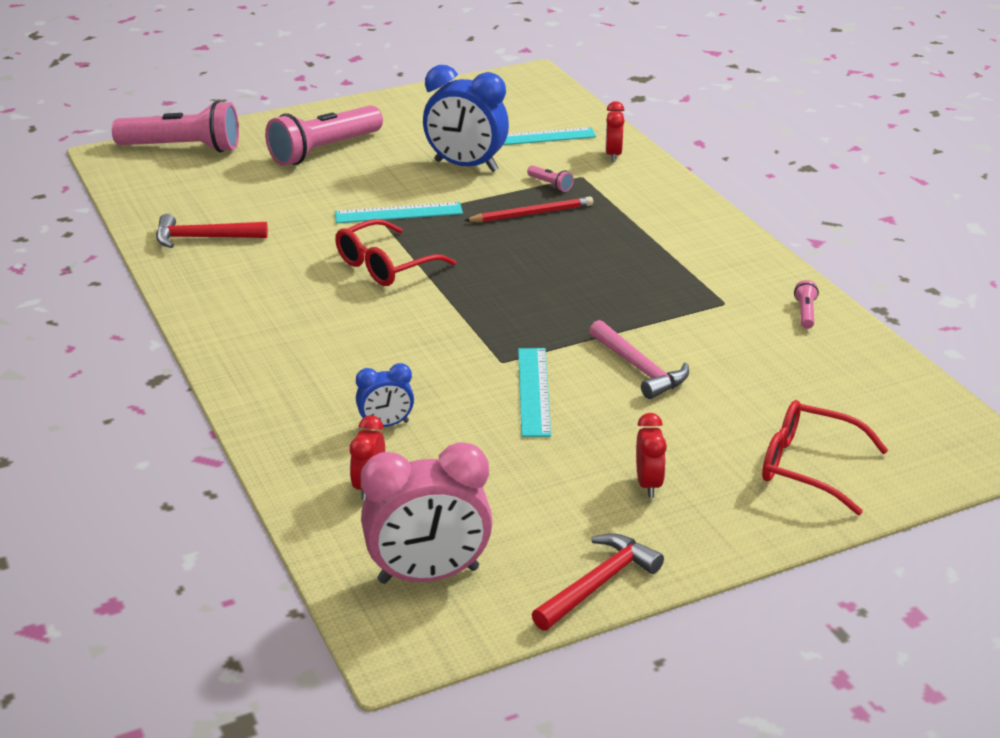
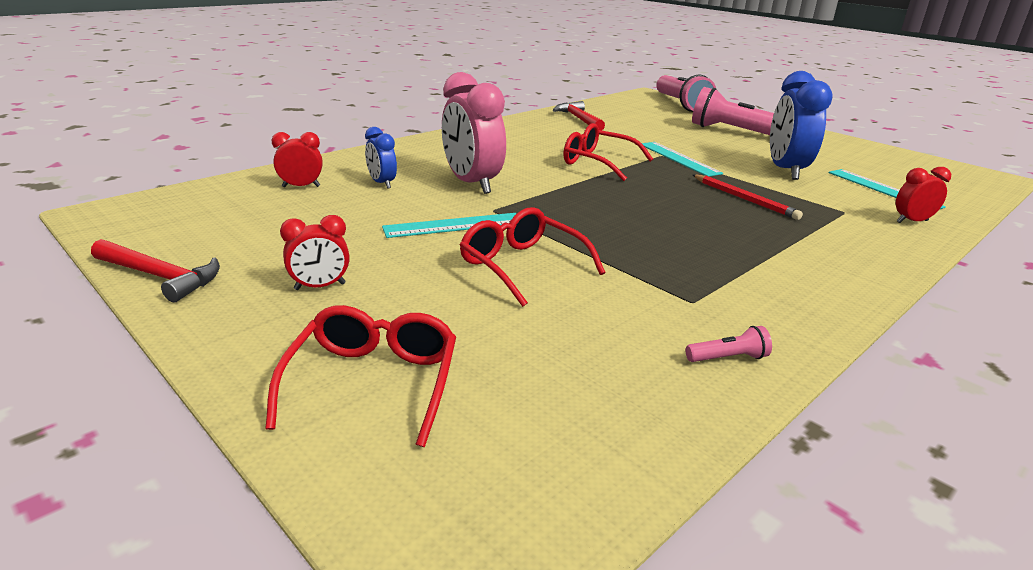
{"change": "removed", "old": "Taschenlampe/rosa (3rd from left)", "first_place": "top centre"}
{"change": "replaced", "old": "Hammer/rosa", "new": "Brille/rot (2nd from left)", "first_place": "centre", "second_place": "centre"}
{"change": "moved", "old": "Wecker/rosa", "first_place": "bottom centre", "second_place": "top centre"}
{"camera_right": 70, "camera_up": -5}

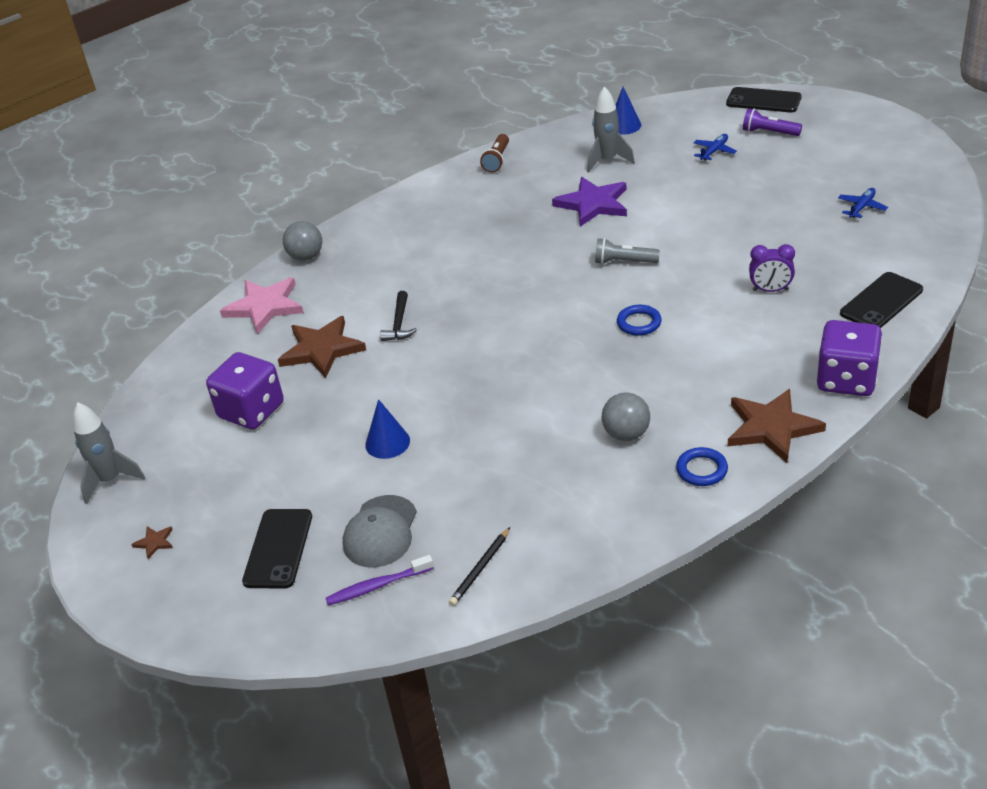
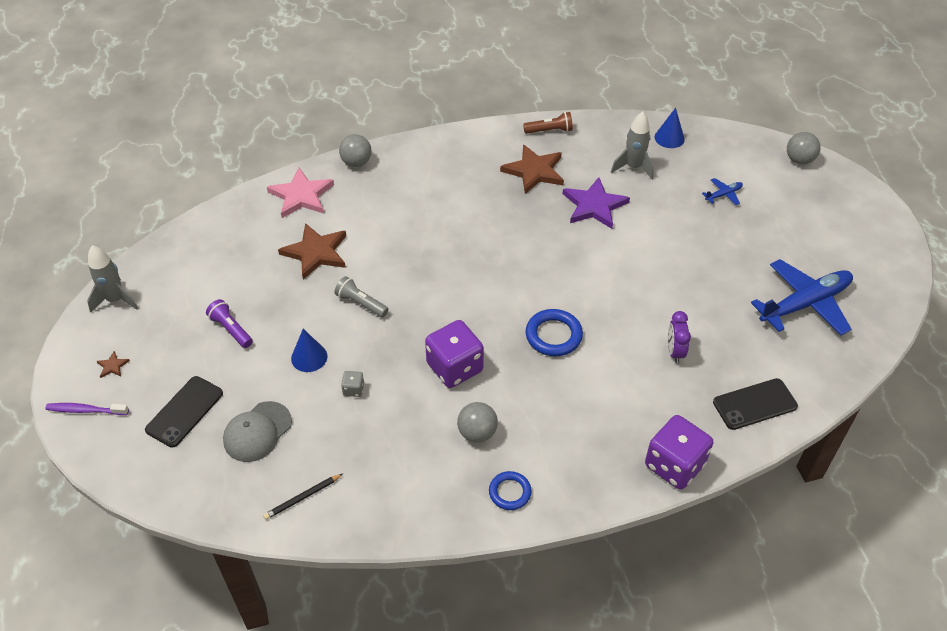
{"change": "replaced", "old": "Handy/schwarz (2nd from left)", "new": "Ball/grau (3rd from left)", "first_place": "top right", "second_place": "top right"}
{"change": "moved", "old": "Taschenlampe/lila", "first_place": "top right", "second_place": "middle left"}
{"change": "turned", "old": "Taschenlampe/braun", "first_place": "top centre", "second_place": "top centre", "degrees": -135}
{"change": "resized", "old": "Flugzeug/blau (2nd from left)", "first_place": "top right", "second_place": "middle right", "factor": 2.33}
{"change": "moved", "old": "Taschenlampe/grau", "first_place": "top centre", "second_place": "centre"}
{"change": "turned", "old": "Wecker/lila", "first_place": "middle right", "second_place": "middle right", "degrees": 60}
{"change": "removed", "old": "Hammer/schwarz", "first_place": "centre"}
{"change": "resized", "old": "Ring/blau (1st from left in the first image)", "first_place": "centre", "second_place": "centre", "factor": 1.51}
{"change": "moved", "old": "Spielwürfel/lila (1st from left)", "first_place": "middle left", "second_place": "centre"}
{"change": "moved", "old": "Stern/braun (3rd from left)", "first_place": "middle right", "second_place": "top centre"}
{"change": "moved", "old": "Zahnbürste/lila", "first_place": "bottom centre", "second_place": "middle left"}
{"change": "added", "new": "Spielwürfel/grau", "second_place": "centre"}
{"camera_right": 20, "camera_up": 10}

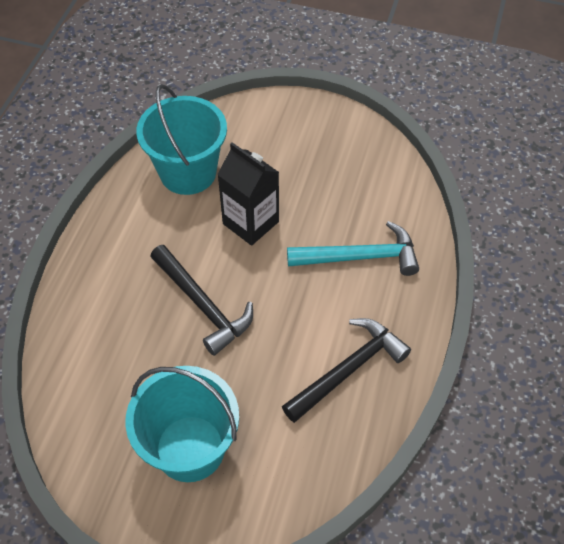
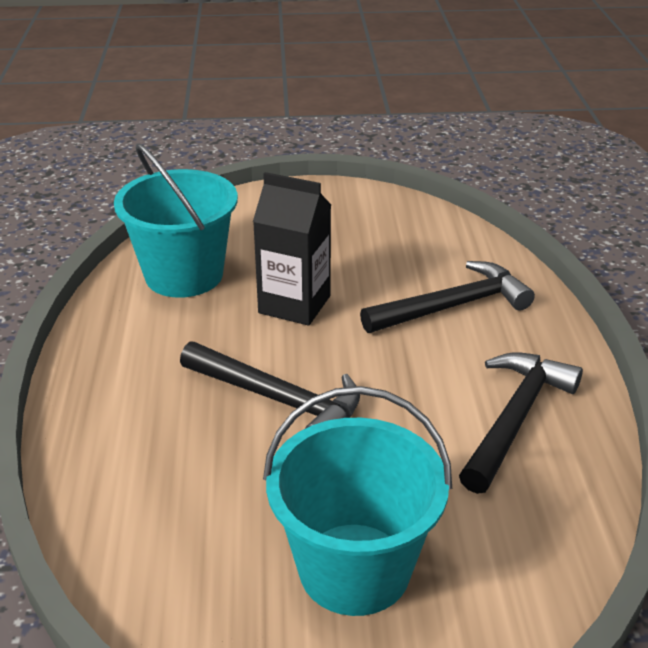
{"change": "recoloured", "old": "Hammer/türkis", "new": "Hammer/schwarz (2nd from left)", "first_place": "centre", "second_place": "middle right"}
{"camera_right": -20, "camera_up": -20}

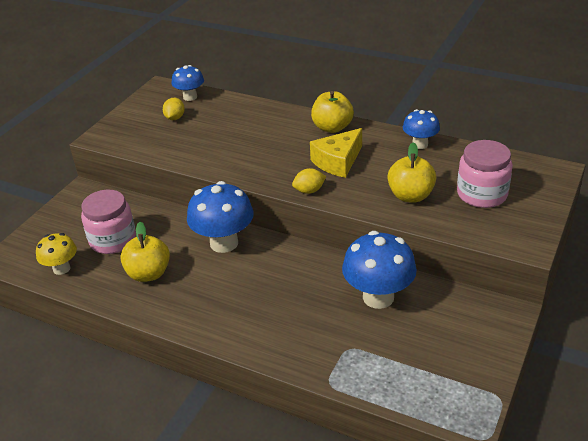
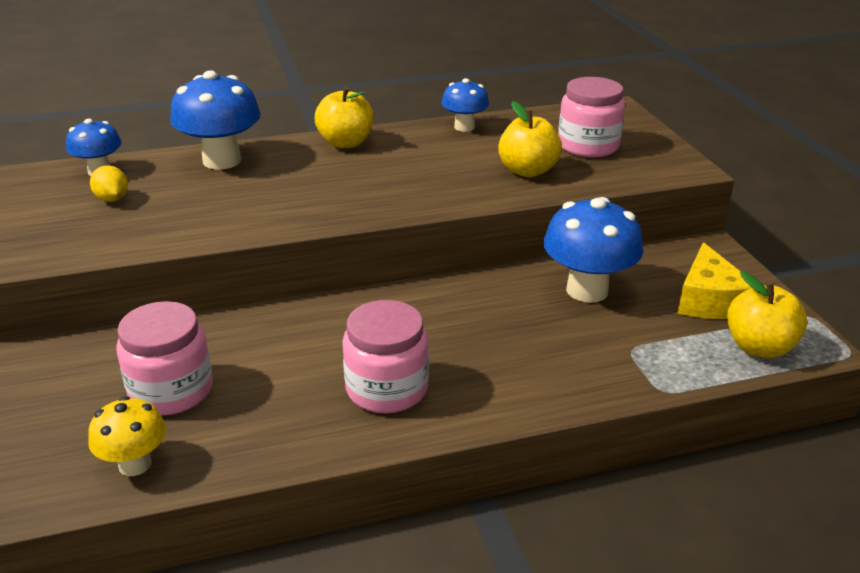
{"change": "moved", "old": "Käse/gelb", "first_place": "centre", "second_place": "middle right"}
{"change": "removed", "old": "Zitrone/gelb (2nd from left)", "first_place": "centre"}
{"change": "moved", "old": "Pilz/blau (2nd from left)", "first_place": "centre", "second_place": "top left"}
{"change": "moved", "old": "Apfel/gelb (1st from left in the first image)", "new": "Apfel/gelb (3rd from left)", "first_place": "middle left", "second_place": "middle right"}
{"change": "added", "new": "Einmachglas/rosa (2nd from left)", "second_place": "centre"}
{"camera_right": -45, "camera_up": -5}

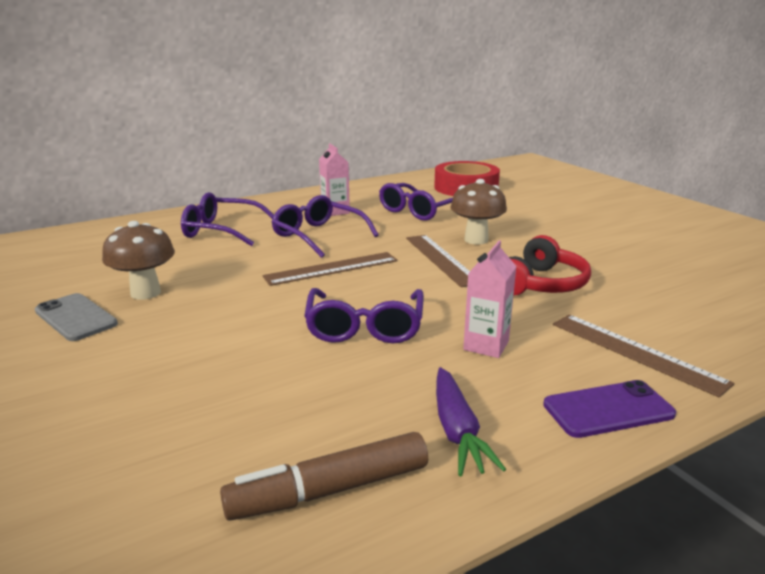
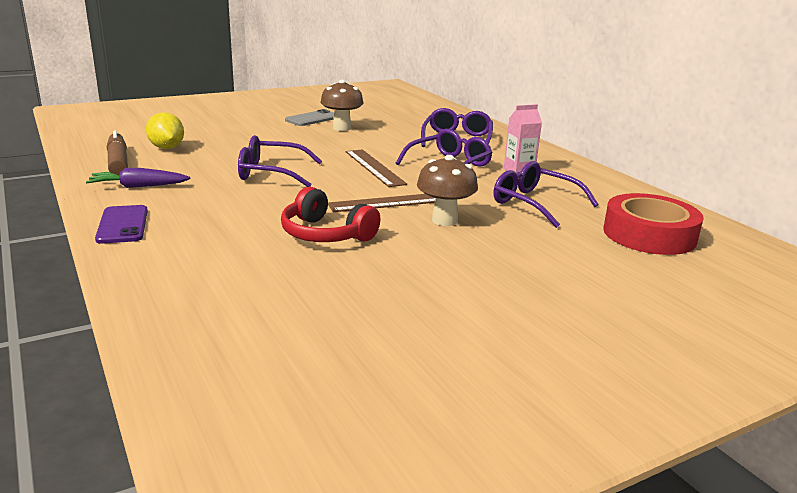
{"change": "removed", "old": "Getränkekarton/rosa (2nd from left)", "first_place": "centre"}
{"change": "removed", "old": "Lineal/braun (3rd from left)", "first_place": "middle right"}
{"change": "added", "new": "Zitrone/gelb", "second_place": "top left"}
{"camera_right": 90, "camera_up": 0}

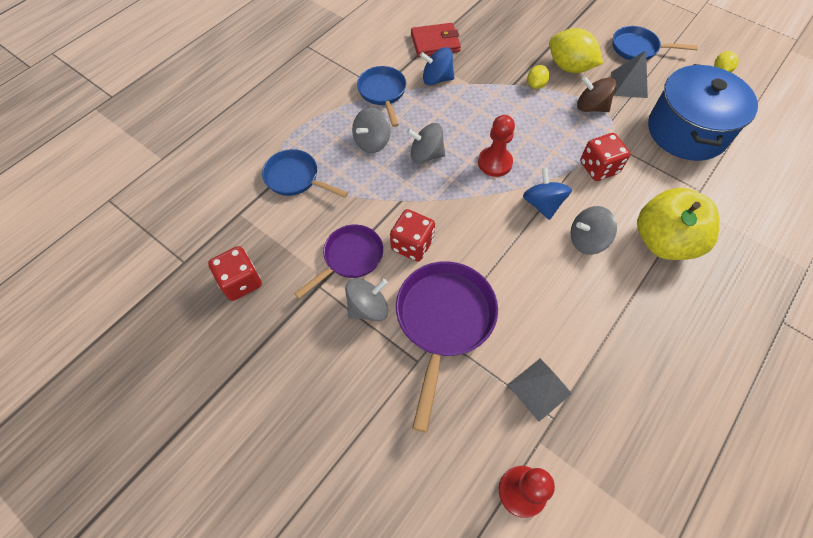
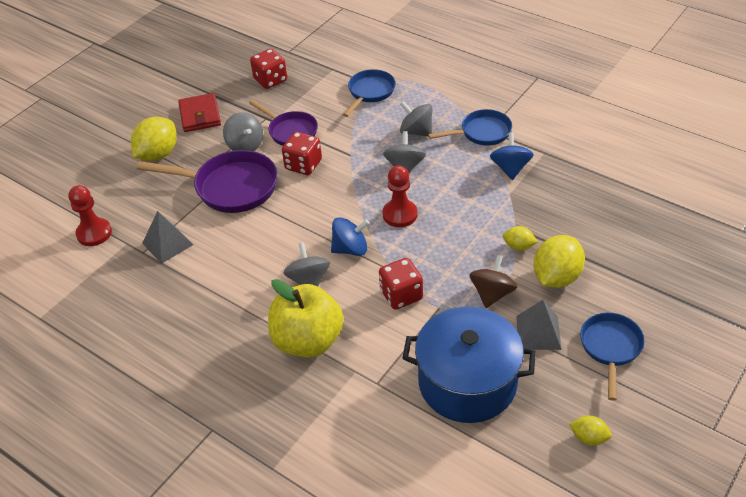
{"change": "moved", "old": "Geldbörse/rot", "first_place": "top centre", "second_place": "top left"}
{"change": "added", "new": "Zitrone/gelb (1st from left)", "second_place": "top left"}
{"camera_right": 90, "camera_up": -15}

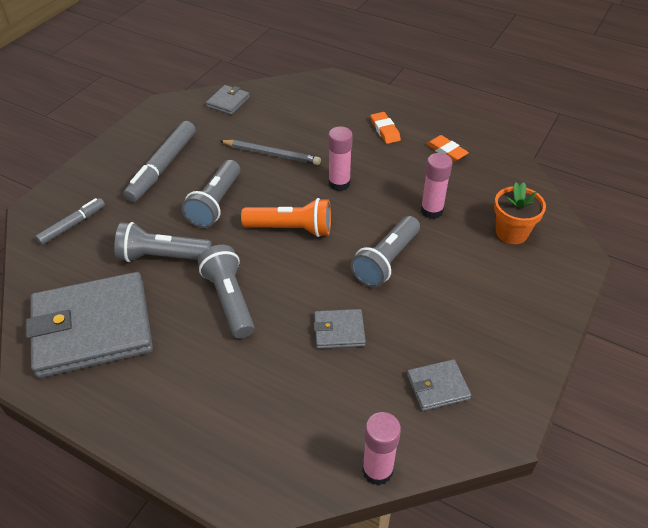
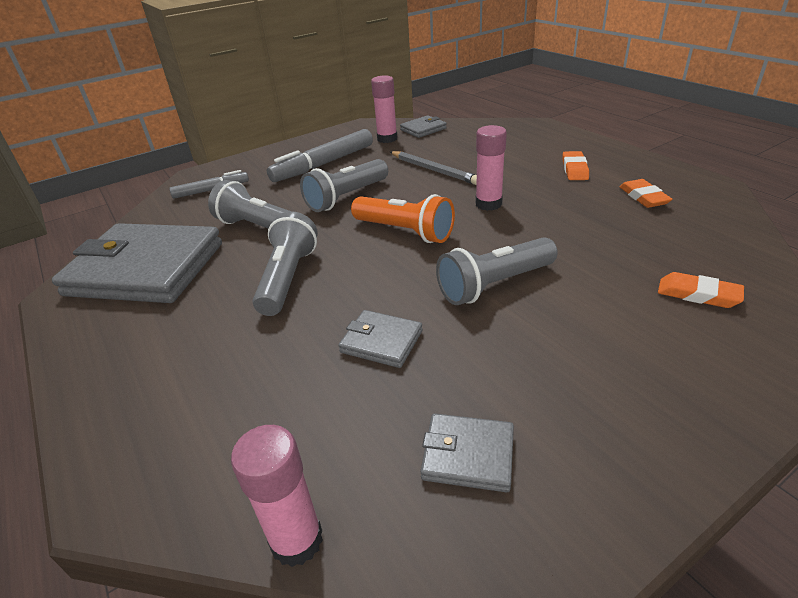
{"change": "moved", "old": "Klebestift/rosa (3rd from left in the first image)", "new": "Klebestift/rosa (2nd from left)", "first_place": "middle right", "second_place": "top centre"}
{"change": "replaced", "old": "Blumentopf/orange", "new": "Radiergummi/orange (3rd from left)", "first_place": "middle right", "second_place": "middle right"}
{"camera_right": 30, "camera_up": -10}

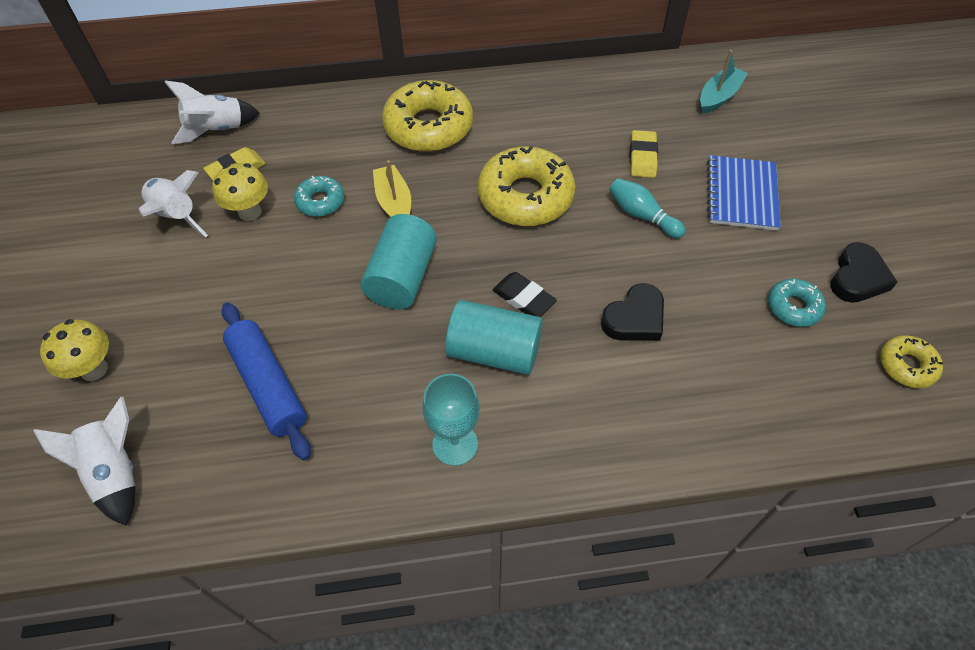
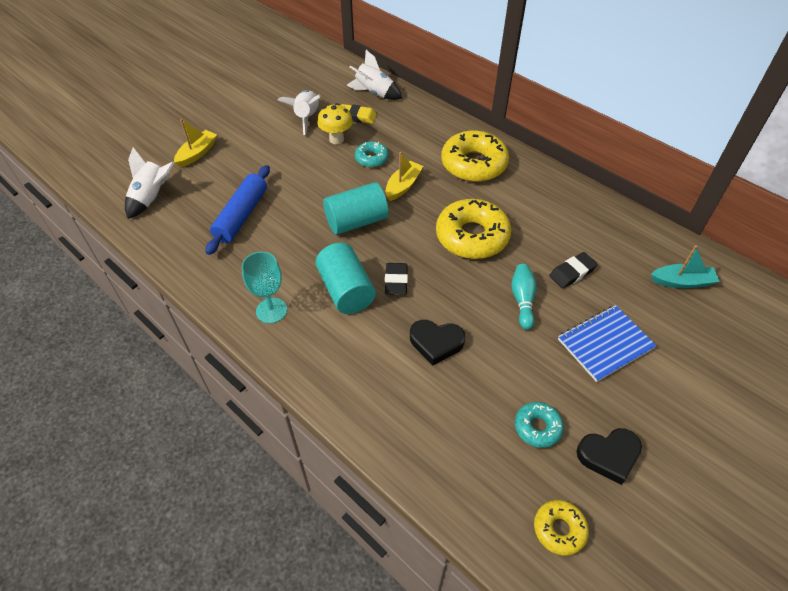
{"change": "recoloured", "old": "Radiergummi/gelb (2nd from left)", "new": "Radiergummi/schwarz (2nd from left)", "first_place": "top centre", "second_place": "middle right"}
{"change": "replaced", "old": "Pilz/gelb (1st from left)", "new": "Boot/gelb (1st from left)", "first_place": "middle left", "second_place": "top left"}
{"camera_right": 50, "camera_up": -5}

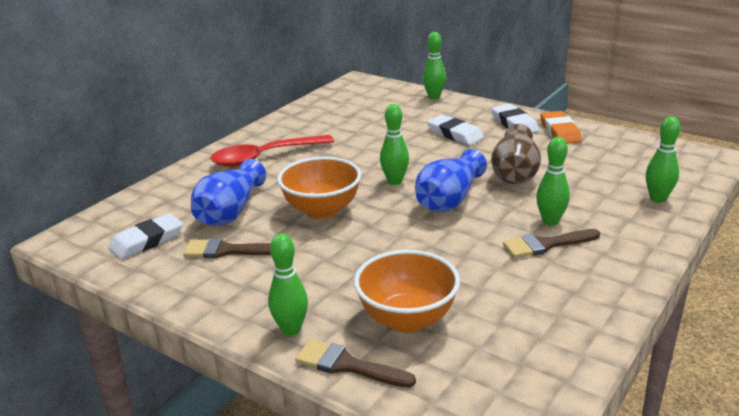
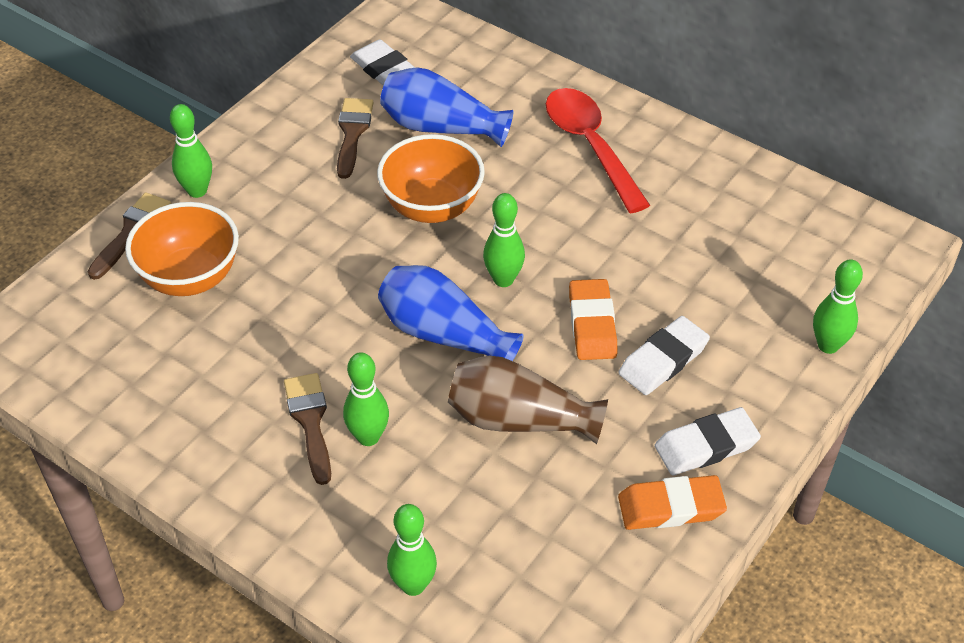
{"change": "added", "new": "Radiergummi/orange (1st from left)", "second_place": "centre"}
{"camera_right": 90, "camera_up": 20}

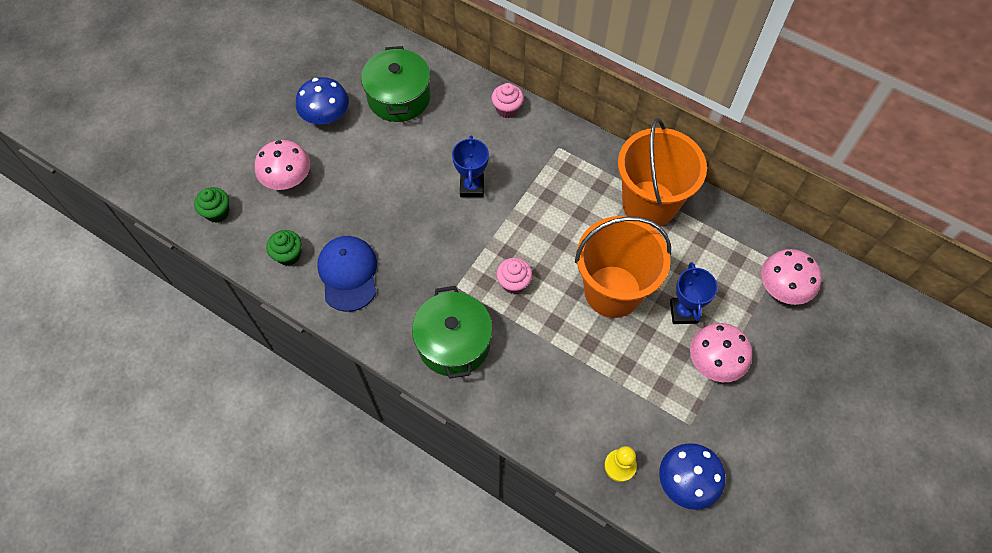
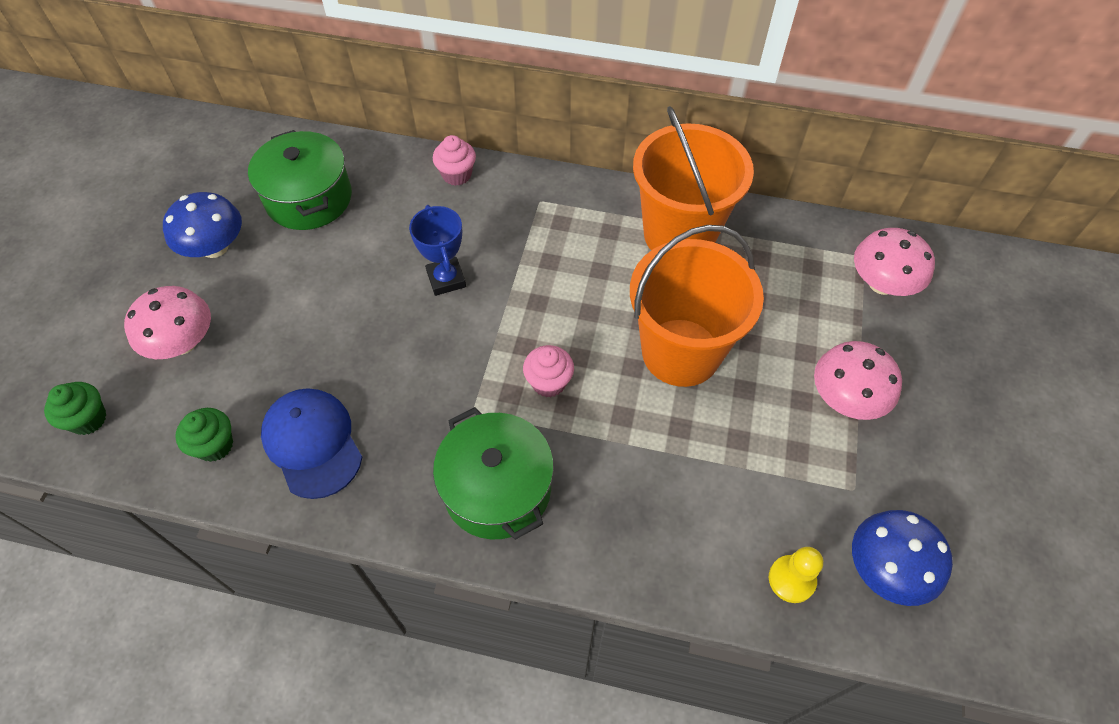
{"change": "removed", "old": "Pokal/blau (2nd from left)", "first_place": "middle right"}
{"camera_right": -20, "camera_up": -5}

